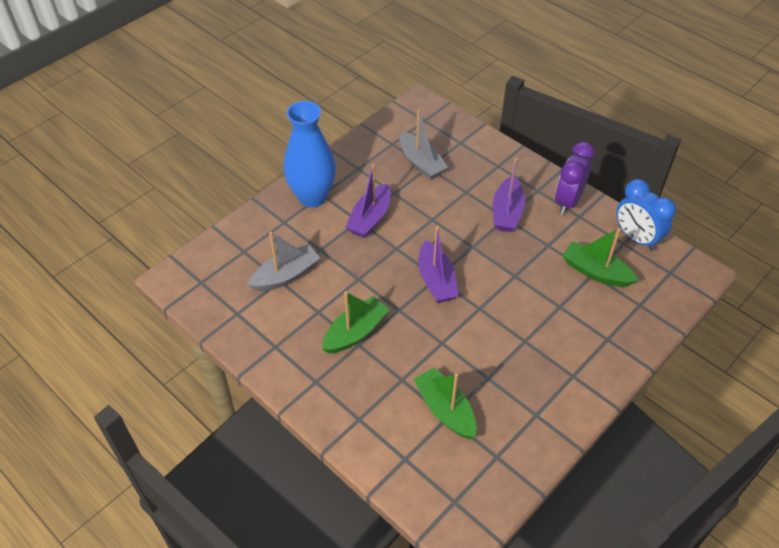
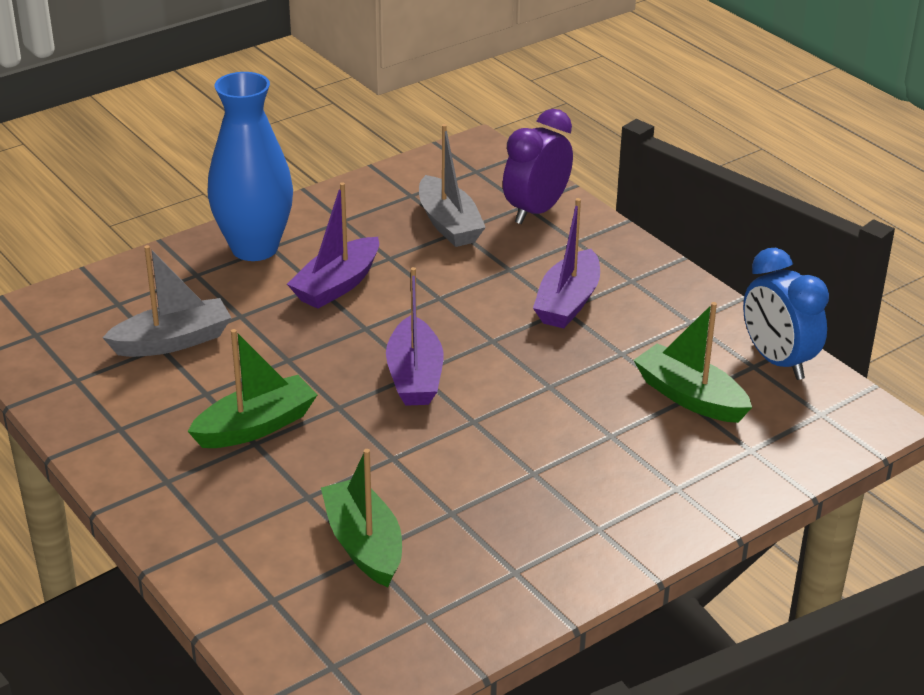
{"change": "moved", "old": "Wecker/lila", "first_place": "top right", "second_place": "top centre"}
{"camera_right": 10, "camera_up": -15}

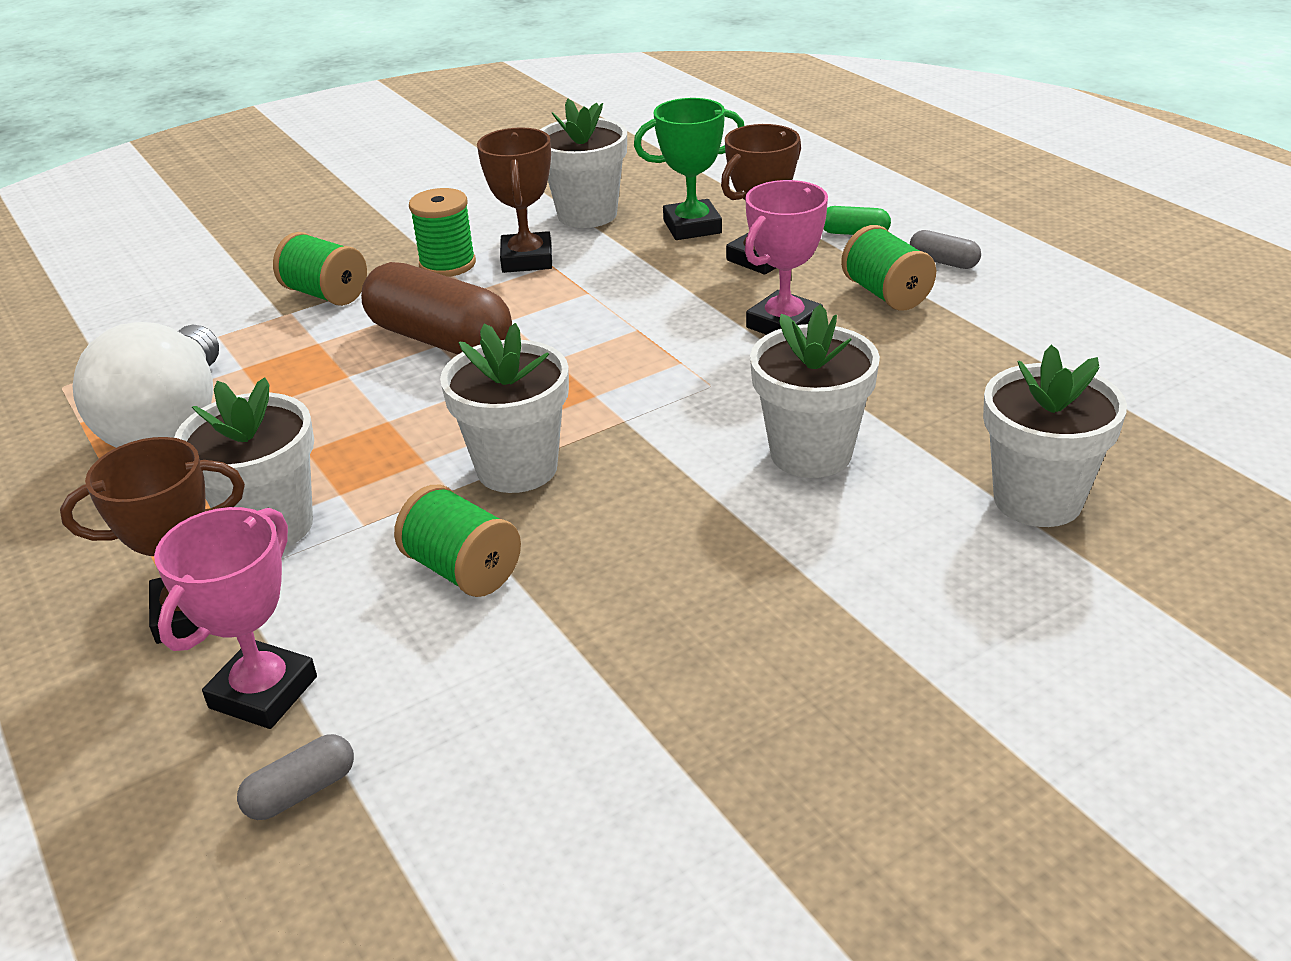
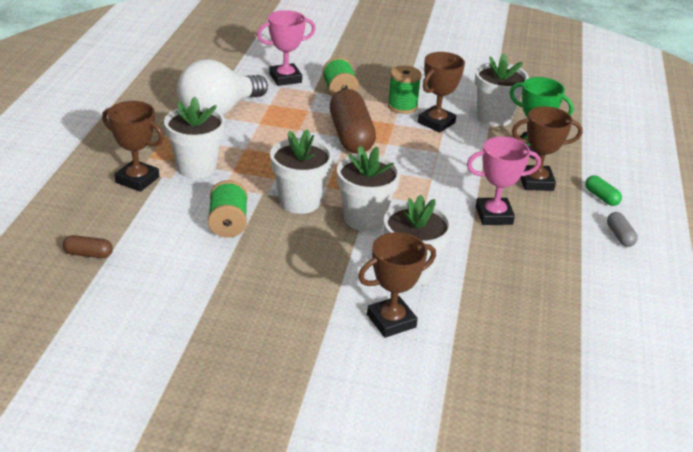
{"change": "removed", "old": "Garnrolle/grün (4th from left)", "first_place": "top right"}
{"change": "moved", "old": "Blumentopf/weiß (5th from left in the first image)", "new": "Blumentopf/weiß (3rd from left)", "first_place": "middle right", "second_place": "centre"}
{"change": "moved", "old": "Pokal/rosa (1st from left)", "first_place": "middle left", "second_place": "top centre"}
{"change": "recoloured", "old": "Kapsel/grau (1st from left)", "new": "Kapsel/braun (1st from left)", "first_place": "bottom left", "second_place": "middle left"}
{"change": "added", "new": "Pokal/braun (2nd from left)", "second_place": "centre"}
{"camera_right": 40, "camera_up": 0}

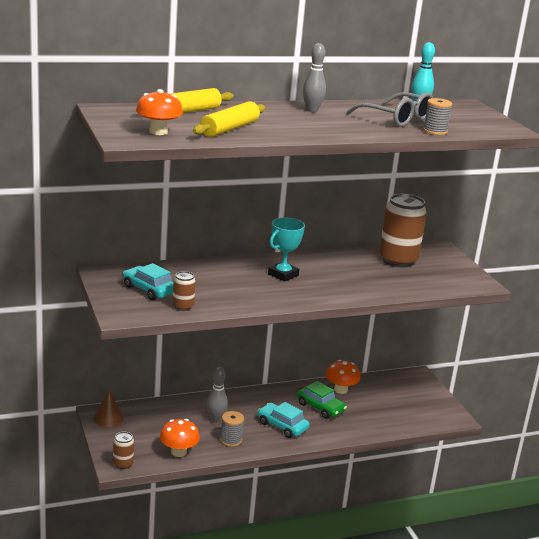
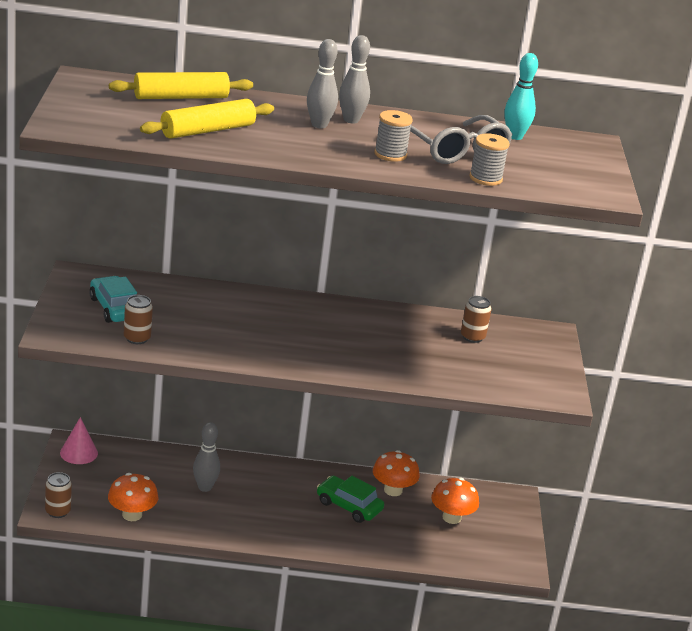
{"change": "moved", "old": "Pilz/orange (1st from left in the first image)", "new": "Pilz/orange (3rd from left)", "first_place": "top left", "second_place": "bottom centre"}
{"change": "resized", "old": "Dose/braun (3rd from left)", "first_place": "middle right", "second_place": "middle right", "factor": 0.47}
{"change": "removed", "old": "Pokal/türkis", "first_place": "centre"}
{"change": "turned", "old": "Auto/grün", "first_place": "bottom centre", "second_place": "bottom centre", "degrees": 150}
{"change": "recoloured", "old": "Kegel/braun", "new": "Kegel/rosa", "first_place": "bottom left", "second_place": "bottom left"}
{"change": "removed", "old": "Auto/türkis (2nd from left)", "first_place": "bottom centre"}
{"change": "moved", "old": "Garnrolle/grau (1st from left)", "first_place": "bottom centre", "second_place": "top centre"}
{"change": "added", "new": "Bowlingkegel/grau (2nd from left)", "second_place": "top centre"}
{"camera_right": 20, "camera_up": 5}

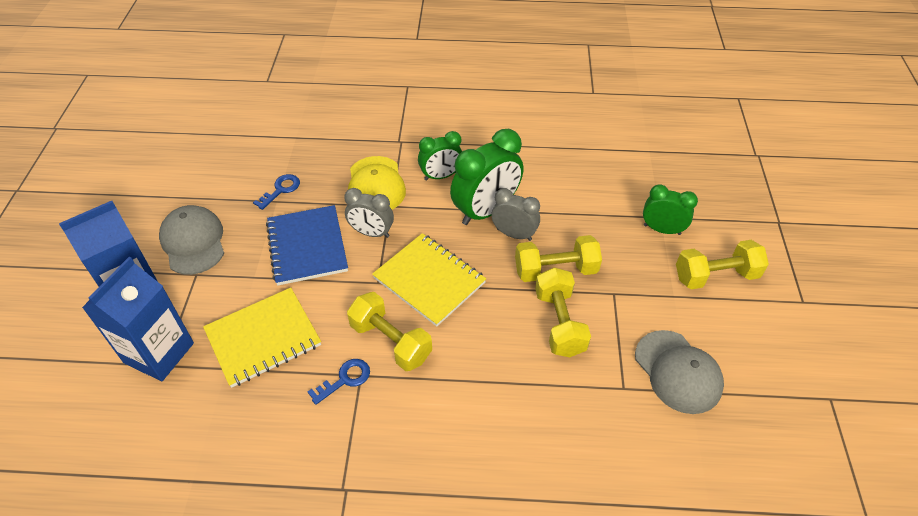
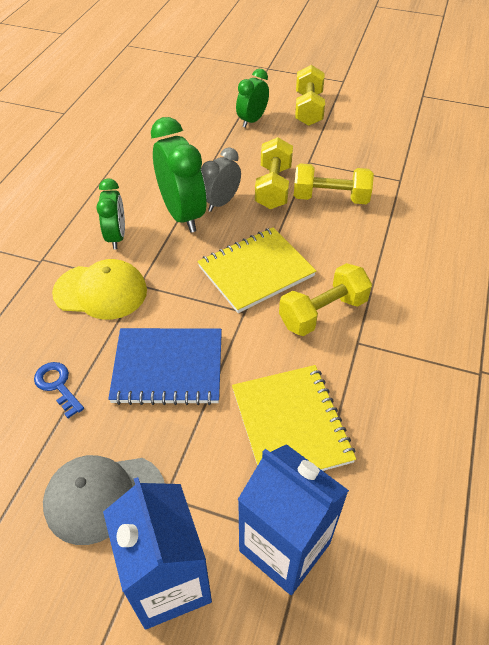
{"change": "removed", "old": "Wecker/grau (1st from left)", "first_place": "centre"}
{"change": "removed", "old": "Kappe/grau (2nd from left)", "first_place": "bottom right"}
{"change": "removed", "old": "Schlüssel/blau (2nd from left)", "first_place": "bottom centre"}
{"camera_right": -75, "camera_up": 0}

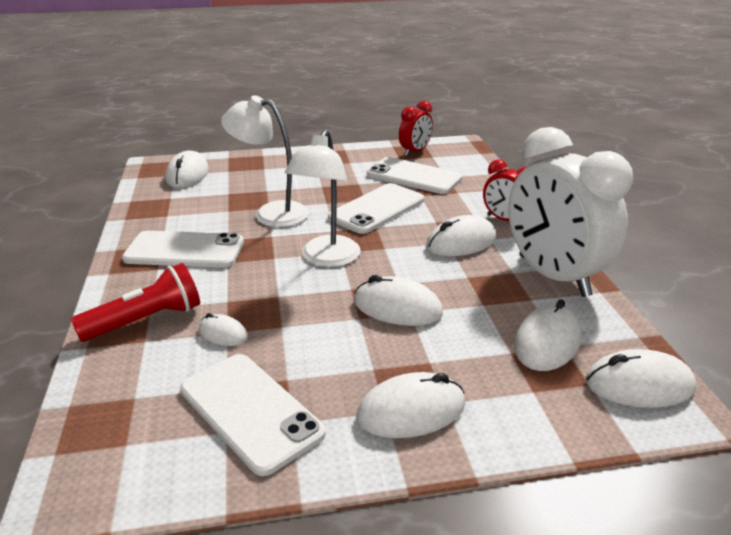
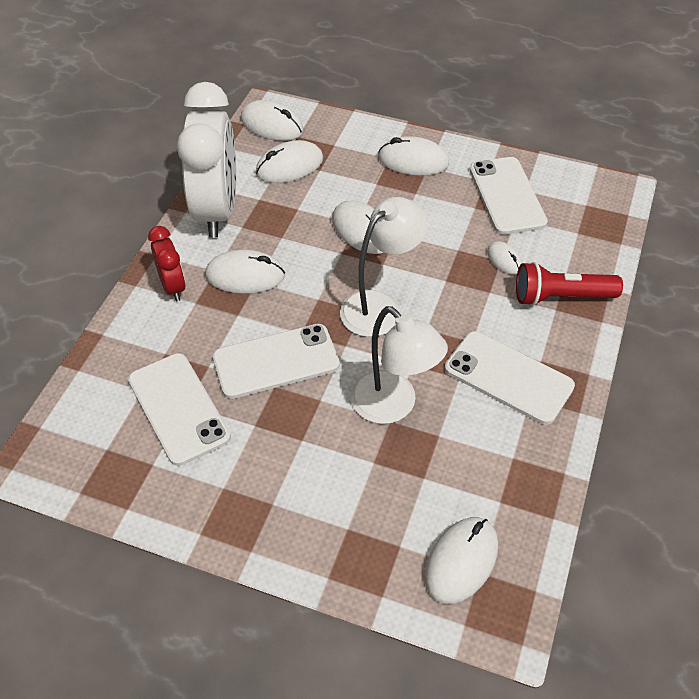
{"change": "removed", "old": "Wecker/rot (1st from left)", "first_place": "top centre"}
{"camera_right": -150, "camera_up": 20}

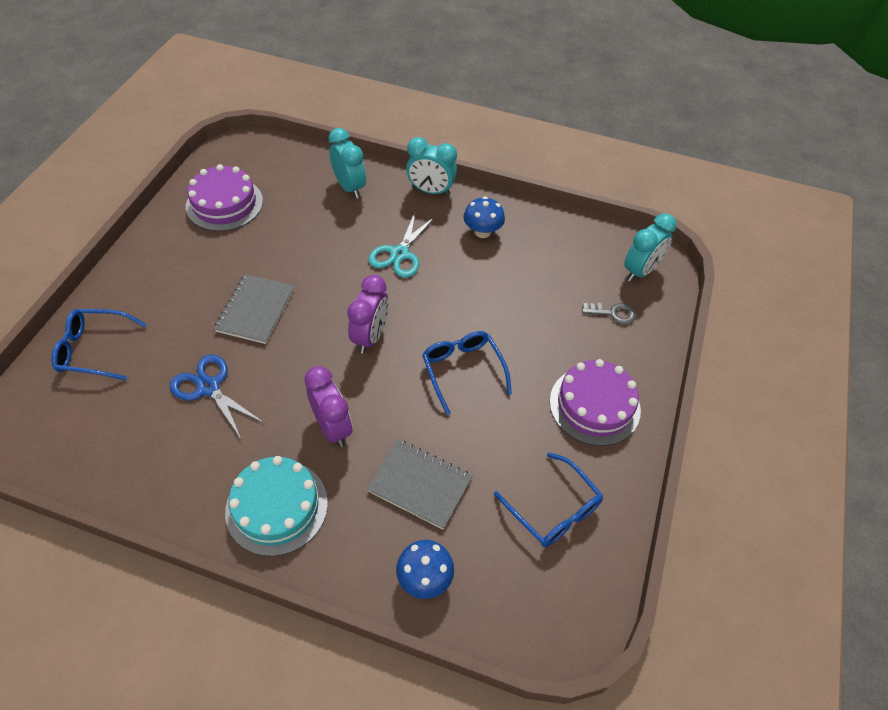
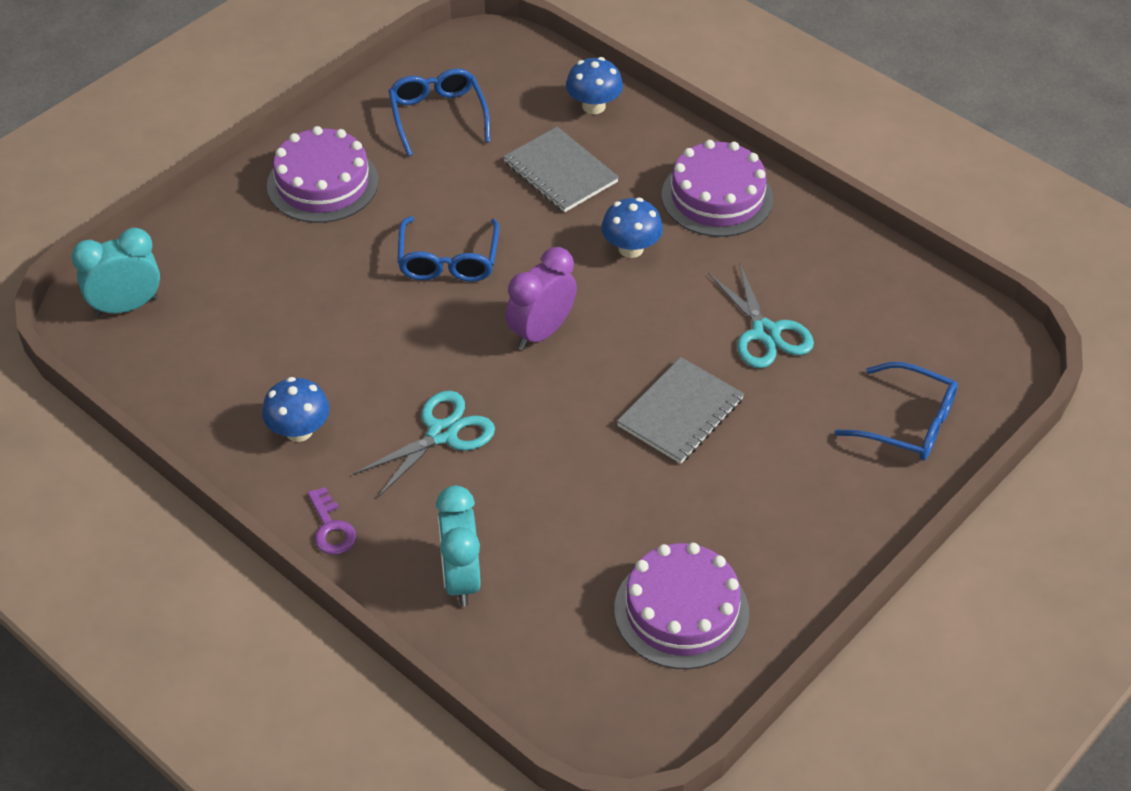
{"change": "replaced", "old": "Wecker/türkis (2nd from left)", "new": "Schlüssel/lila", "first_place": "top centre", "second_place": "middle left"}
{"change": "removed", "old": "Schlüssel/grau", "first_place": "middle right"}
{"change": "recoloured", "old": "Schere/blau", "new": "Schere/türkis (2nd from left)", "first_place": "middle left", "second_place": "middle right"}
{"change": "replaced", "old": "Wecker/lila (1st from left)", "new": "Pilz/blau (3rd from left)", "first_place": "centre", "second_place": "top centre"}
{"change": "recoloured", "old": "Kuchen/türkis", "new": "Kuchen/lila (3rd from left)", "first_place": "bottom left", "second_place": "top centre"}
{"camera_right": -155, "camera_up": -5}

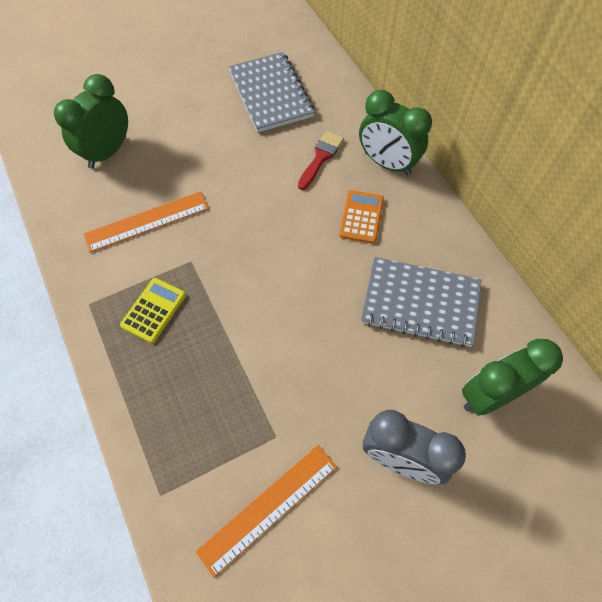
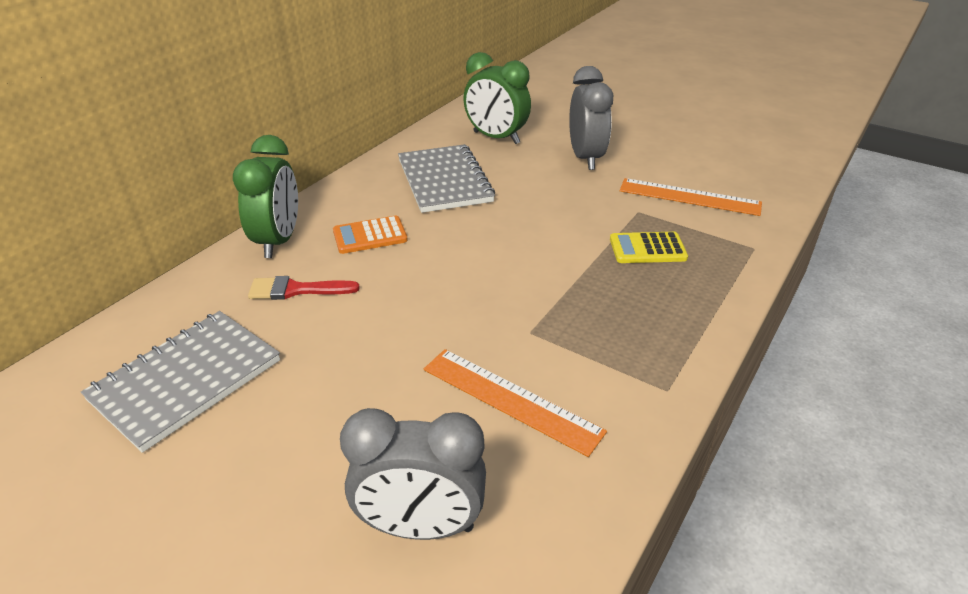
{"change": "recoloured", "old": "Wecker/grün (1st from left)", "new": "Wecker/grau (1st from left)", "first_place": "top left", "second_place": "bottom centre"}
{"change": "moved", "old": "Taschenrechner/gelb", "first_place": "middle left", "second_place": "middle right"}
{"camera_right": -120, "camera_up": -25}

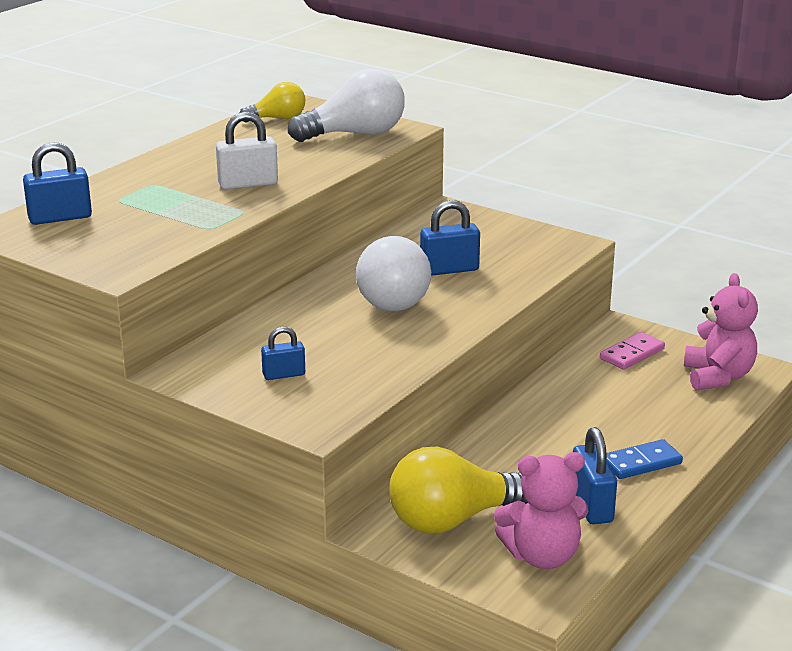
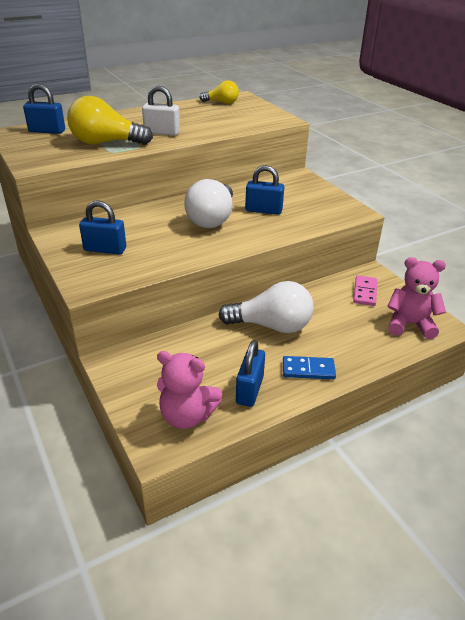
{"change": "moved", "old": "Glühbirne/weiß (1st from left in the first image)", "new": "Glühbirne/weiß (2nd from left)", "first_place": "top centre", "second_place": "centre"}
{"change": "turned", "old": "Teddybär/rosa (2nd from left)", "first_place": "middle right", "second_place": "middle right", "degrees": -105}
{"change": "resized", "old": "Vorhängeschloss/blau (2nd from left)", "first_place": "centre", "second_place": "middle left", "factor": 1.59}
{"change": "turned", "old": "Dominostein/rosa", "first_place": "middle right", "second_place": "middle right", "degrees": -60}
{"change": "moved", "old": "Glühbirne/gelb (2nd from left in the first image)", "new": "Glühbirne/gelb (1st from left)", "first_place": "bottom centre", "second_place": "top left"}
{"camera_right": 25, "camera_up": 10}

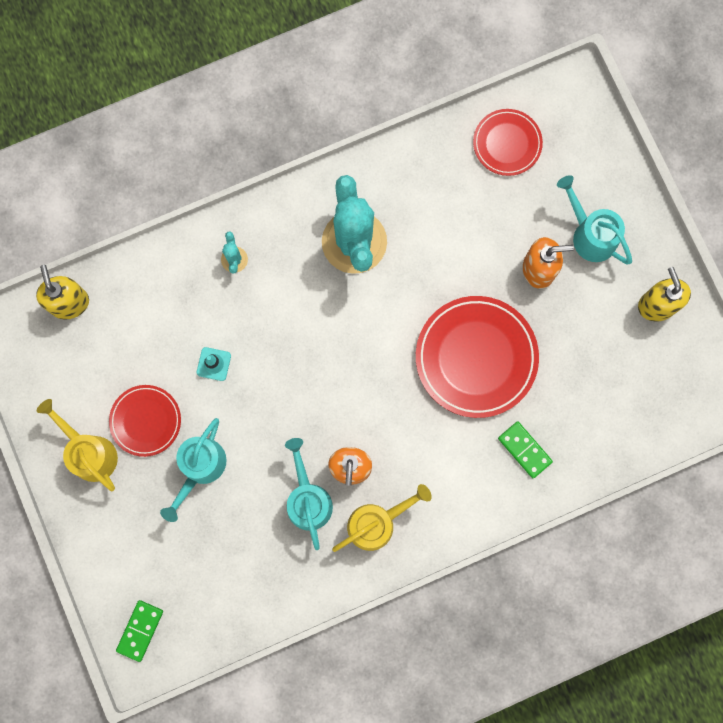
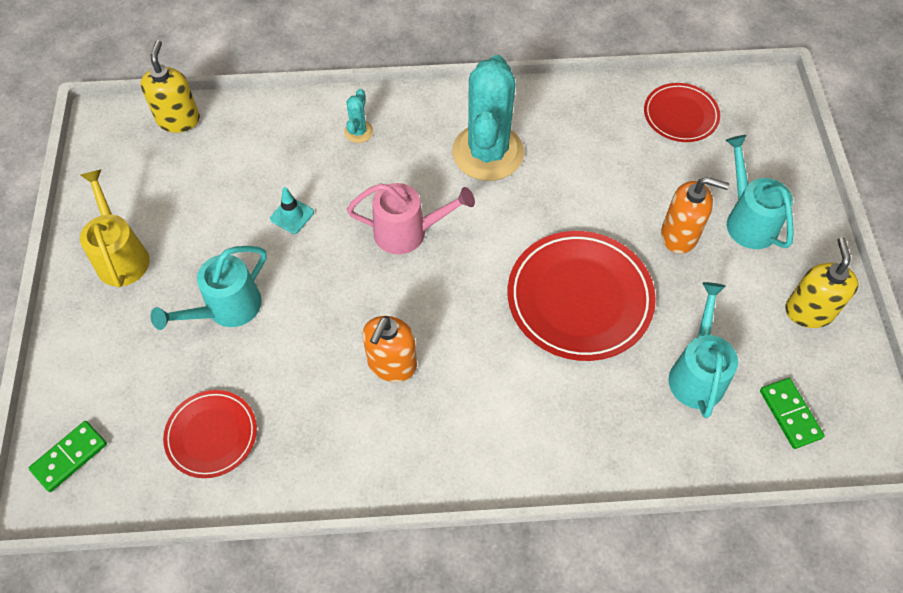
{"change": "moved", "old": "Teller/rot (1st from left)", "first_place": "middle left", "second_place": "bottom left"}
{"change": "moved", "old": "Dominostein/grün (2nd from left)", "first_place": "middle right", "second_place": "bottom right"}
{"change": "moved", "old": "Gießkanne/türkis (2nd from left)", "first_place": "bottom centre", "second_place": "middle right"}
{"change": "removed", "old": "Gießkanne/gelb (2nd from left)", "first_place": "bottom centre"}
{"change": "added", "new": "Gießkanne/rosa", "second_place": "centre"}
{"camera_right": 20, "camera_up": -20}

